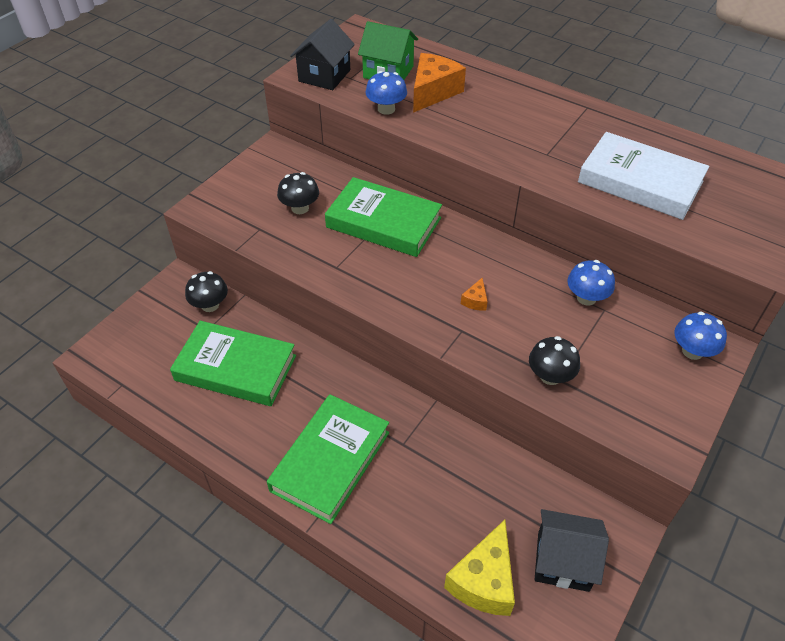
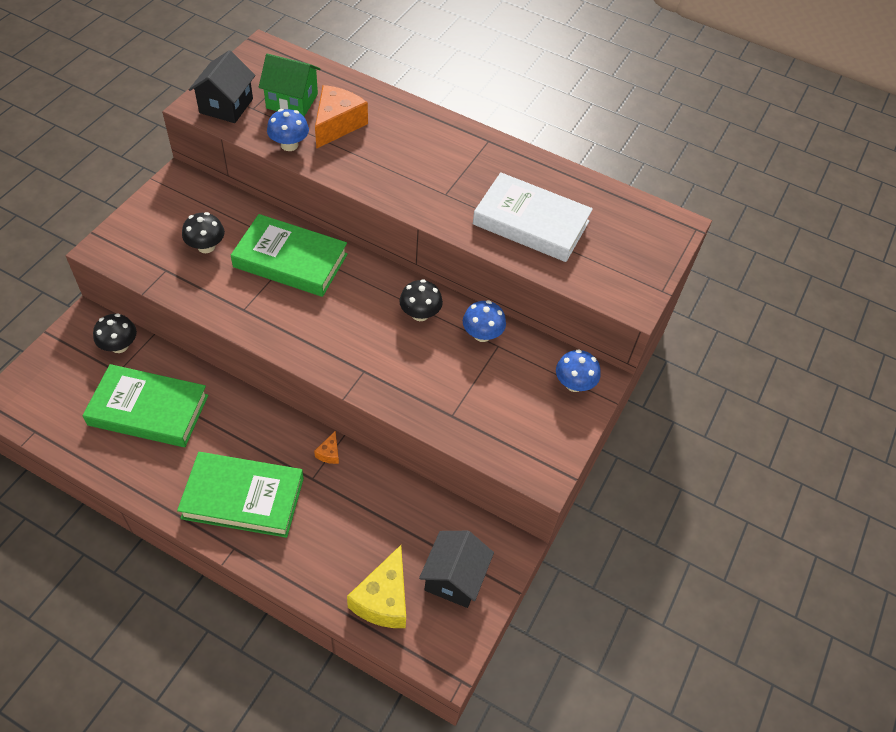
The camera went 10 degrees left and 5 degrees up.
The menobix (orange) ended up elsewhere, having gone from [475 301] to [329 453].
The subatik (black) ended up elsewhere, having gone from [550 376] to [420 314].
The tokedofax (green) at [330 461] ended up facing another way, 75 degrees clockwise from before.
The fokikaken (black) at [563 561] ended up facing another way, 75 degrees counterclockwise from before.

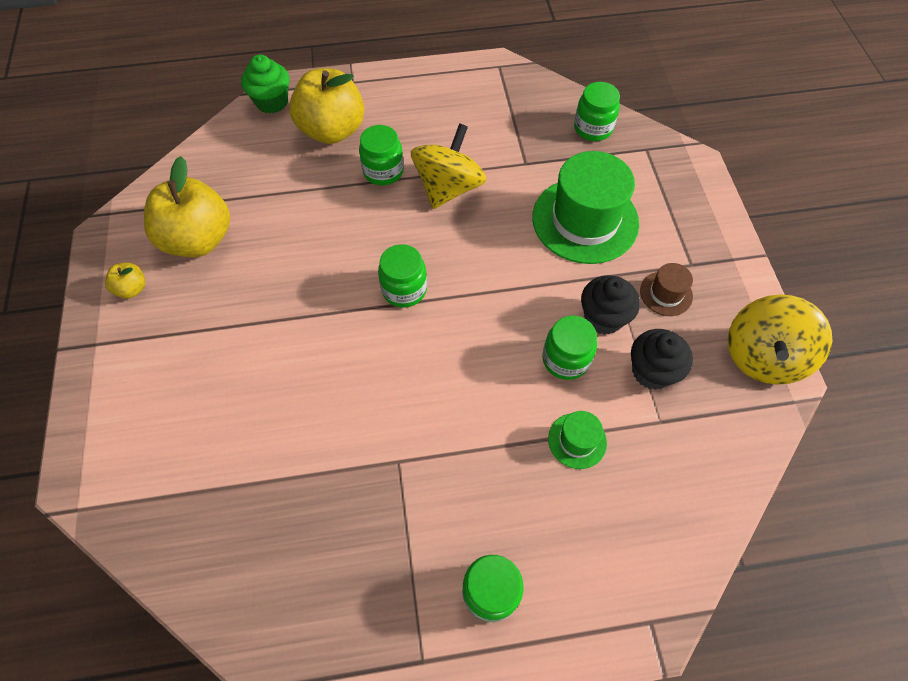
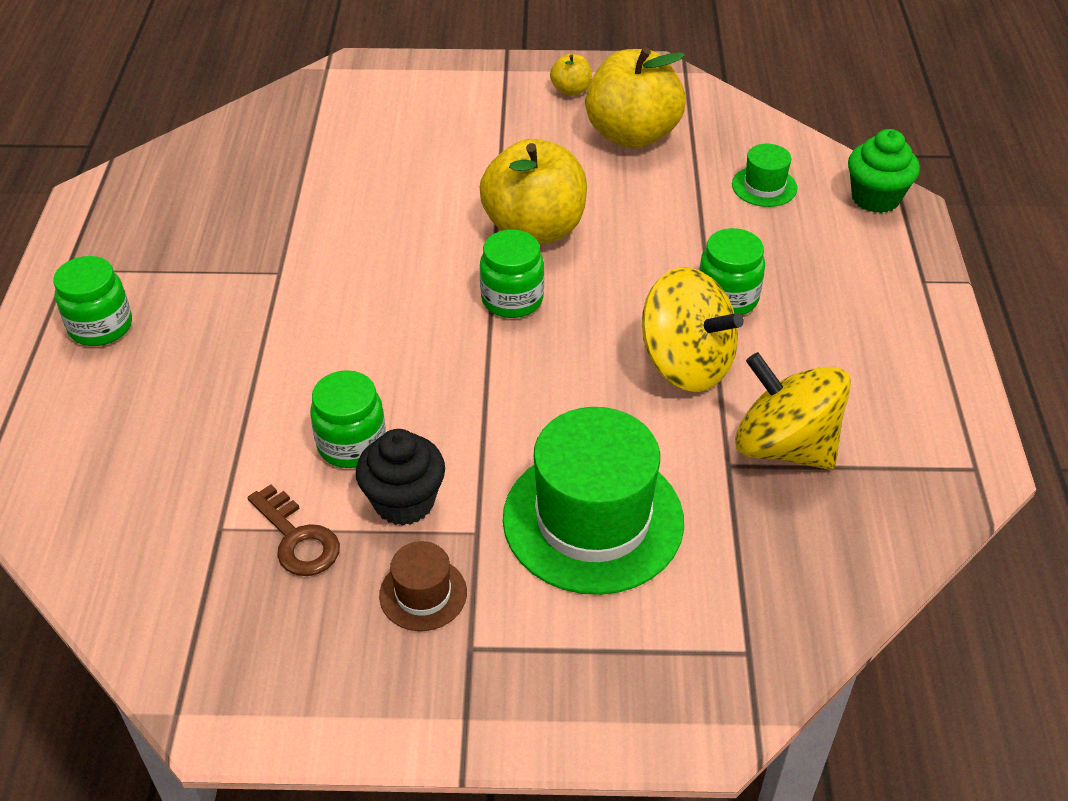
The camera went 100 degrees right and 15 degrees down.
The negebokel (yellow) ended up elsewhere, having gone from [332 130] to [534 229].
The second view lost the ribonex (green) at [593 128].
The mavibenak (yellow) ended up elsewhere, having gone from [763 356] to [784 446].
Where the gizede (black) stood at [652 371], the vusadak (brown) came to stand at [297 539].
The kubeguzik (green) ended up elsewhere, having gone from [577 440] to [764 186].

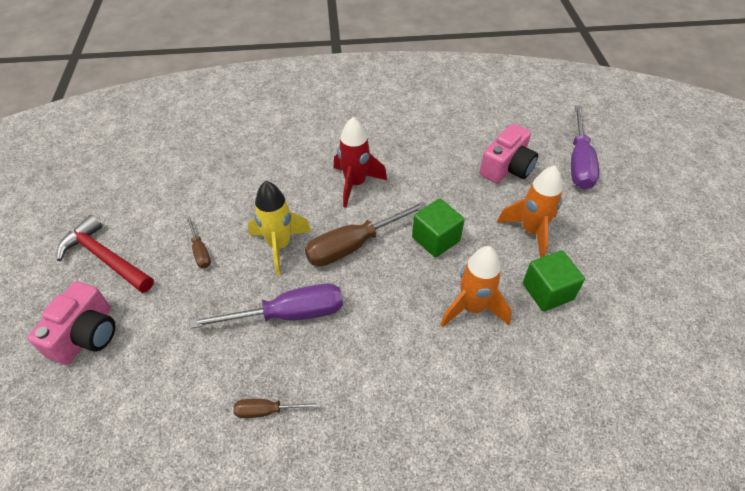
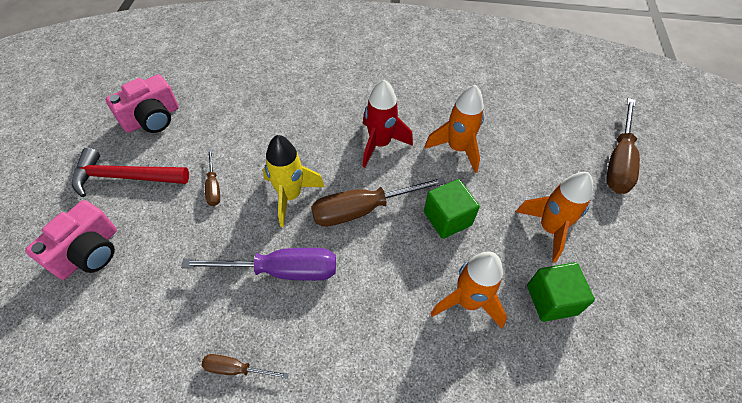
The camera went 10 degrees right and 5 degrees up.
What was the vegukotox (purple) at [579 162] turned into the vegukotox (brown) at [618 161].
The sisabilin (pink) ended up elsewhere, having gone from [507 168] to [152 118].
The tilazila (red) at [105 258] ended up facing another way, 45 degrees counterclockwise from before.
The second view gained the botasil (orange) at [457 149].

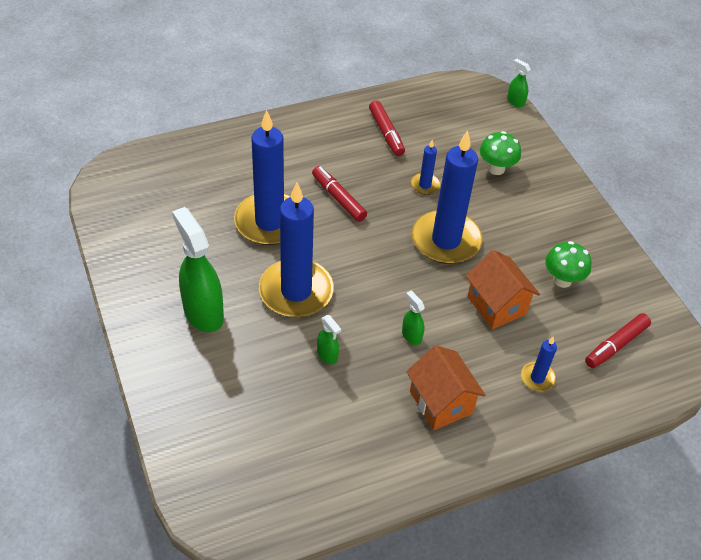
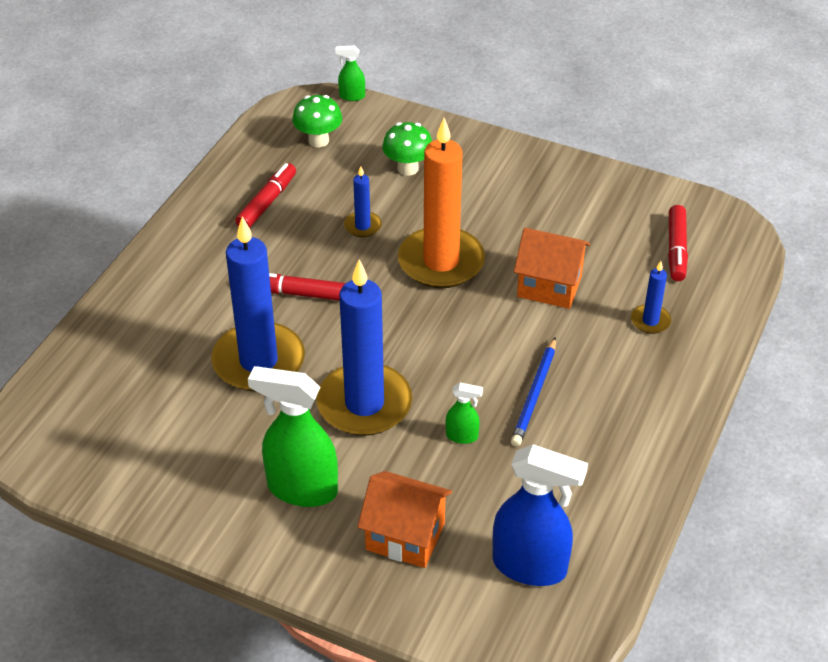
The camera went 40 degrees left and 5 degrees down.
The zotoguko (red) at [386 133] ended up facing another way, 90 degrees counterclockwise from before.
What was the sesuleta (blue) at [446 240] turned into the sesuleta (orange) at [441 262].
The subatik (green) ended up elsewhere, having gone from [562 280] to [318 140].
The second view lost the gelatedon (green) at [411 336].
The fokikaken (orange) ended up elsewhere, having gone from [441 402] to [405 536].
The second view gained the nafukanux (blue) at [535 394].
The second view gained the gelatedon (blue) at [530 566].

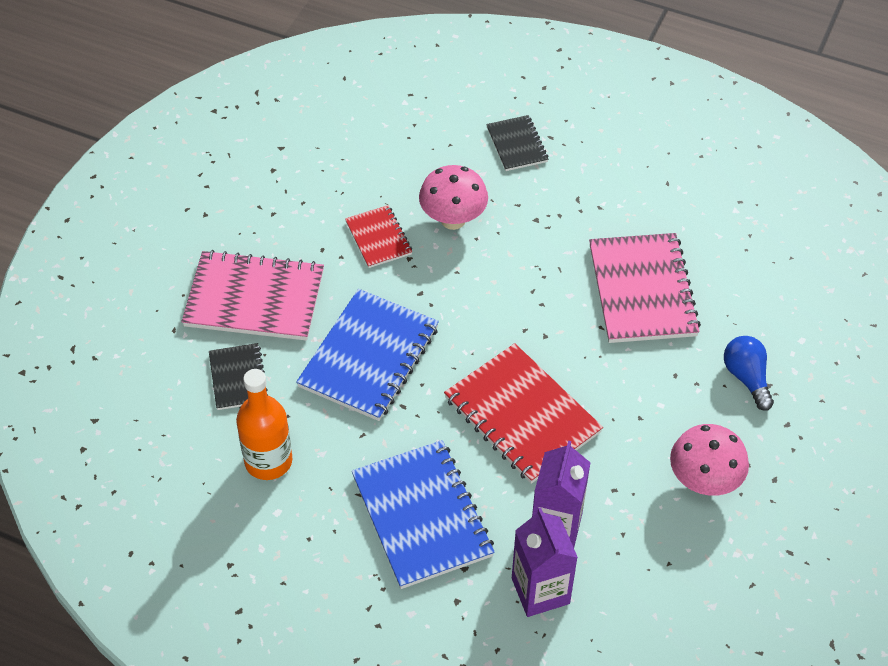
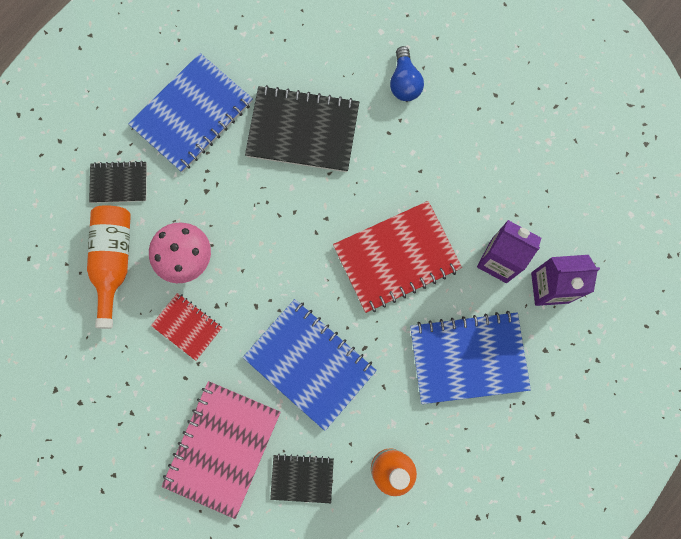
The camera went 75 degrees left and 25 degrees up.
The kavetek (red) at [378 238] ended up facing another way, 45 degrees clockwise from before.
What was the kavetek (pink) at [642 290] turned into the kavetek (black) at [303 131].
The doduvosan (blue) at [746 378] ended up facing another way, 90 degrees counterclockwise from before.
The second view lost the subatik (pink) at [703 481].
The second view gained the kavetek (blue) at [192 114].
The second view gained the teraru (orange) at [113 261].

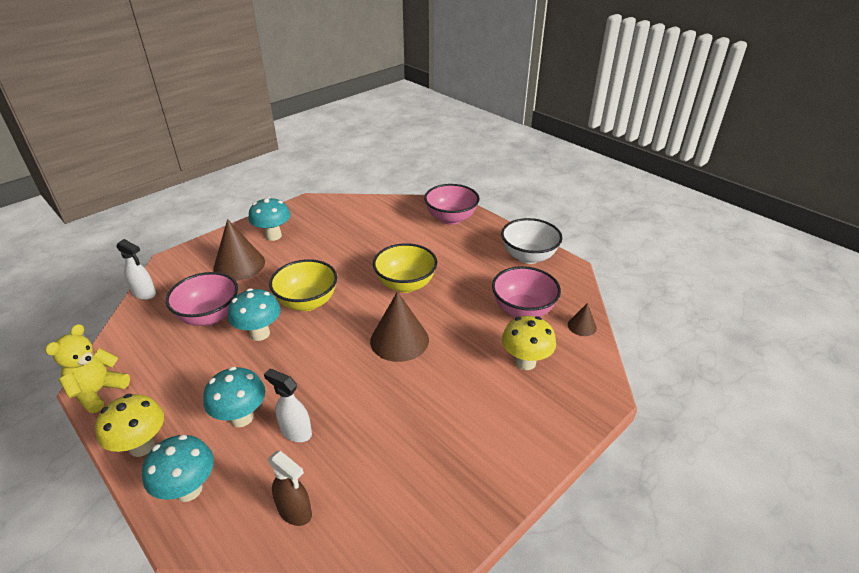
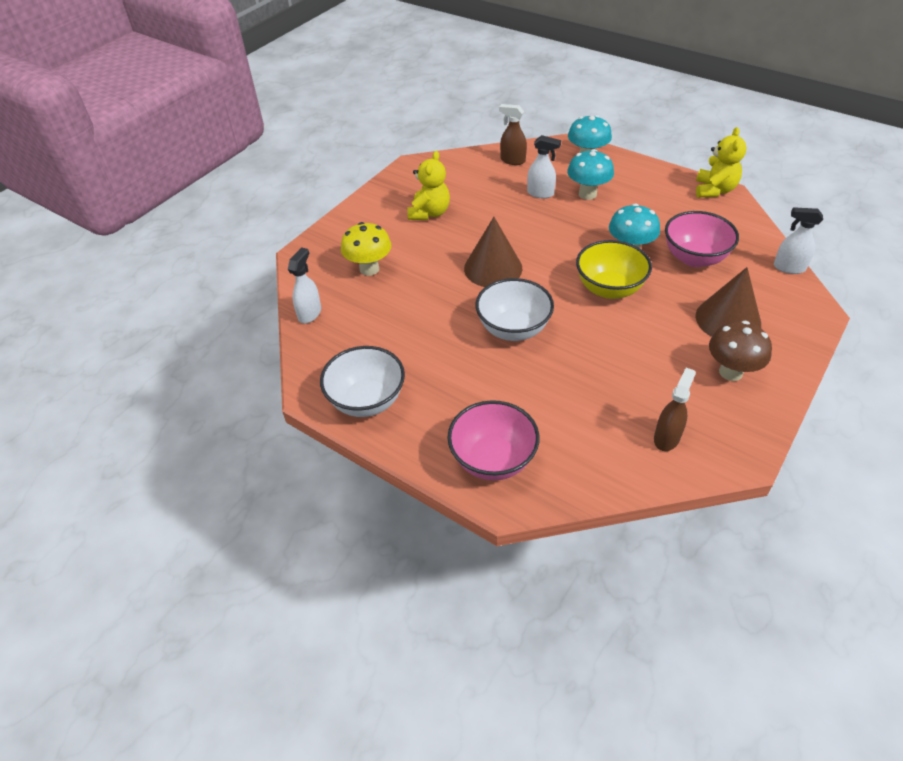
The camera went 170 degrees right and 10 degrees up.
What was the subatik (turquoise) at [273 236] turned into the subatik (brown) at [730 372].
What was the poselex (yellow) at [405 284] turned into the poselex (white) at [513 329].
The second view lost the poselex (pink) at [523 310].
Where the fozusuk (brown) stood at [582 326], the gelatedon (white) came to stand at [310 313].
The second view lost the subatik (yellow) at [142 446].
The second view gained the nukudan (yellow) at [429 213].
The second view gained the gelatedon (brown) at [667 437].

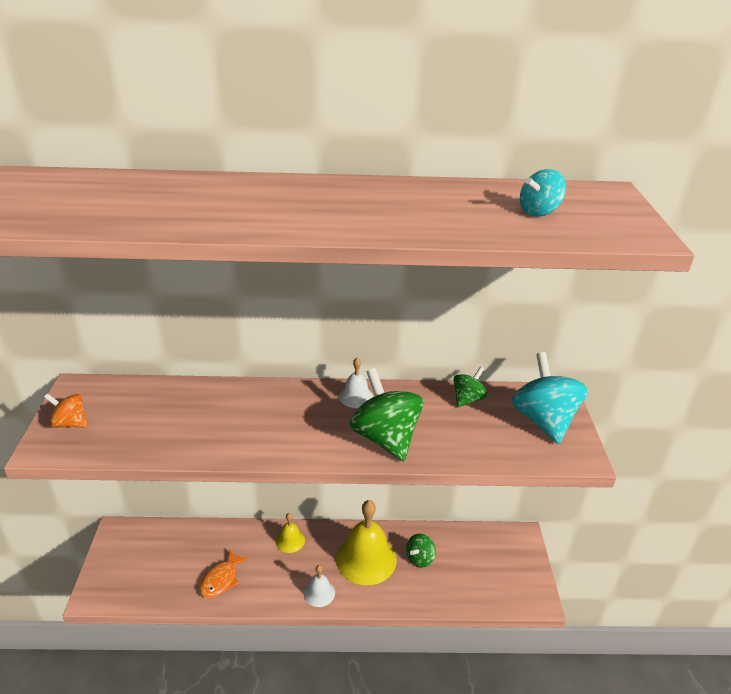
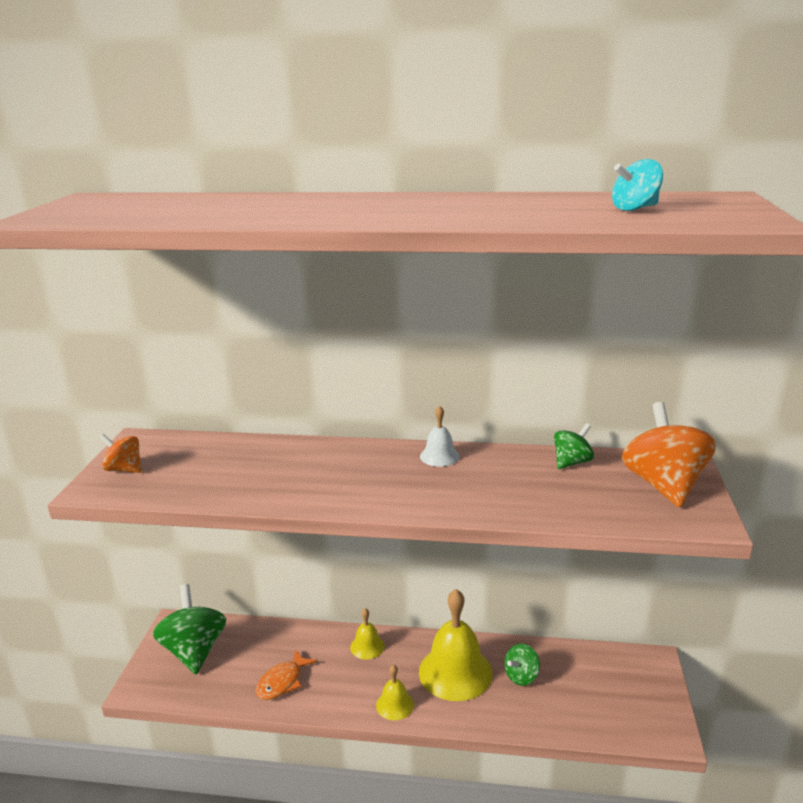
The camera went 10 degrees right and 10 degrees down.
What was the mavibenak (turquoise) at [544 420] turned into the mavibenak (orange) at [664 485].
The mavibenak (green) ended up elsewhere, having gone from [385 438] to [194 651].
What was the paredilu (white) at [319 593] turned into the paredilu (yellow) at [395 705].

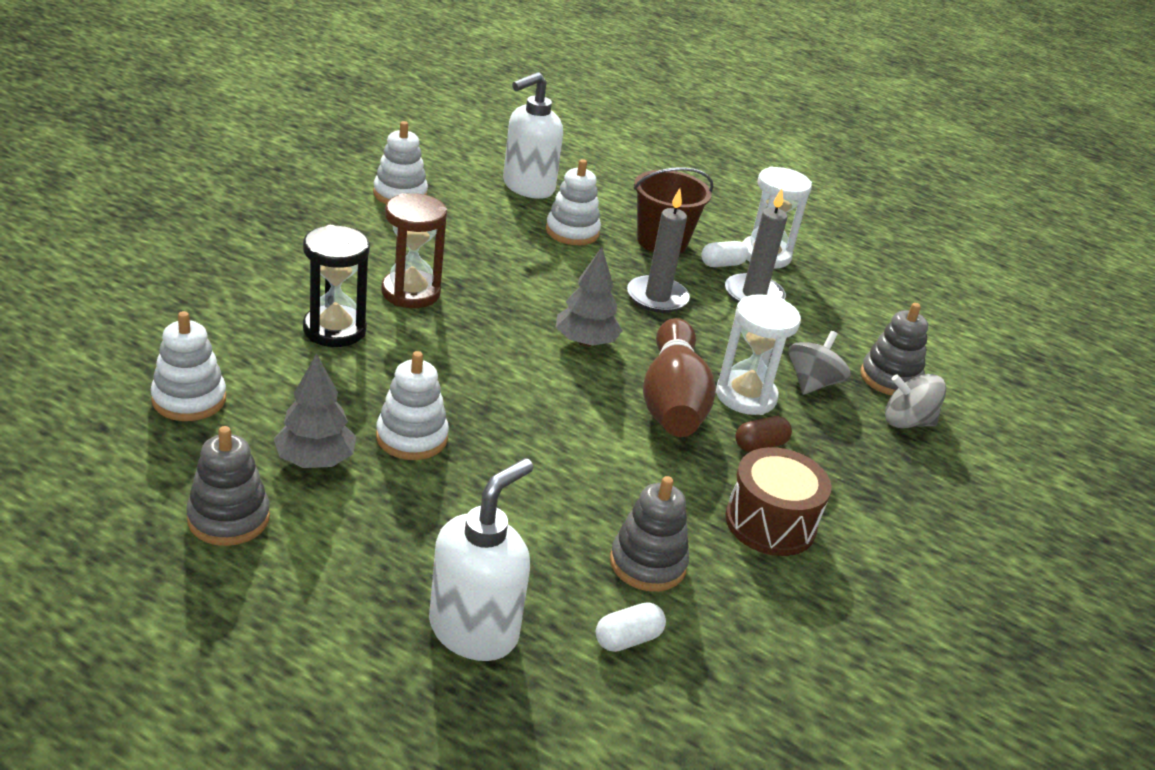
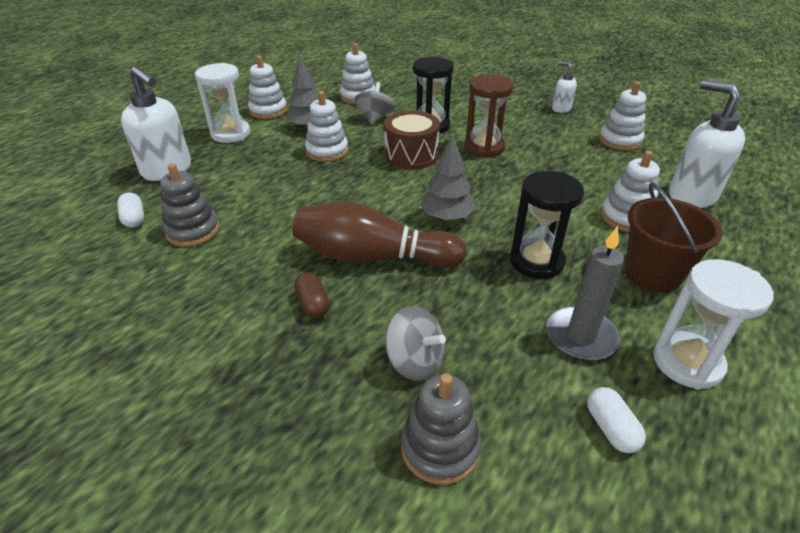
The camera went 100 degrees right and 5 degrees up.
Where the sesuleta (grey) stood at [657 297], the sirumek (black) came to stand at [536 261].
The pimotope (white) ended up elsewhere, having gone from [722 264] to [610 428].
The sirumek (white) ended up elsewhere, having gone from [746 396] to [231 134].
The mavibenak (grey) ended up elsewhere, having gone from [907 422] to [375 118].
What was the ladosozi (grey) at [228 518] turned into the ladosozi (white) at [268 111].
The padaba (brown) ended up elsewhere, having gone from [770 523] to [411 155].
The second view gained the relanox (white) at [561 109].

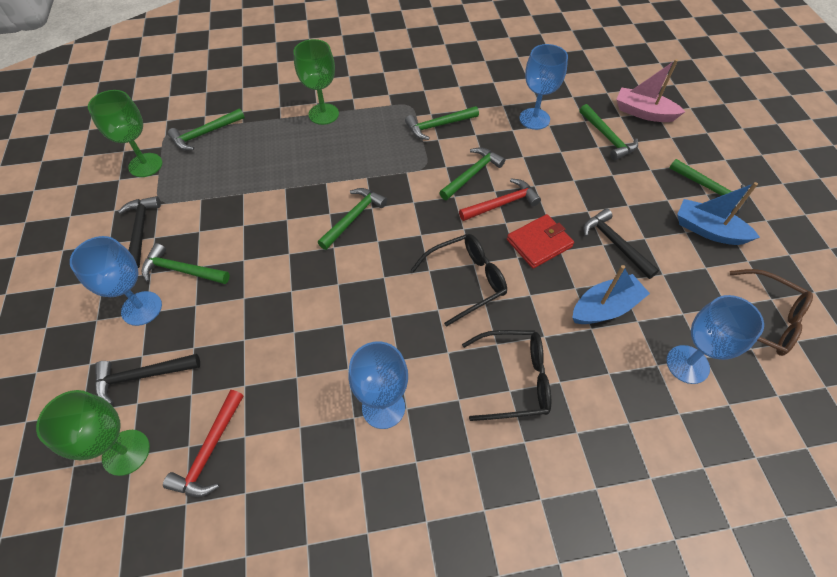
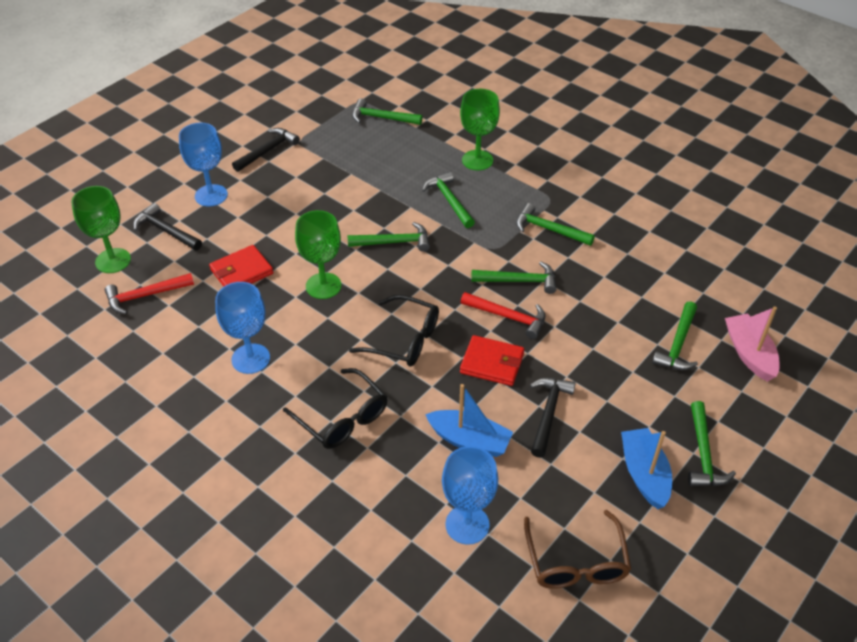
The camera went 50 degrees right and 10 degrees down.
The second view lost the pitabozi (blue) at [534 119].
The pitabozi (green) ended up elsewhere, having gone from [145 165] to [323 286].
The tilazila (green) ended up elsewhere, having gone from [182 270] to [449 200].
The second view gained the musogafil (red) at [241 271].

